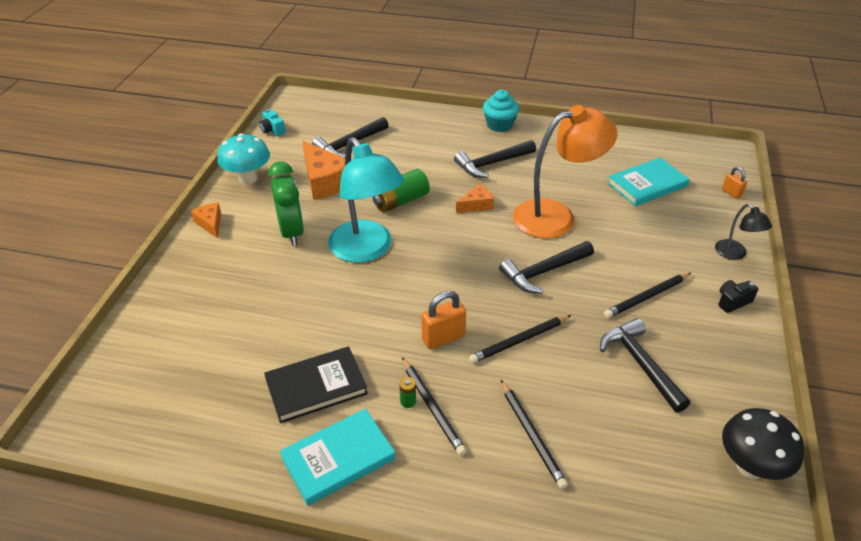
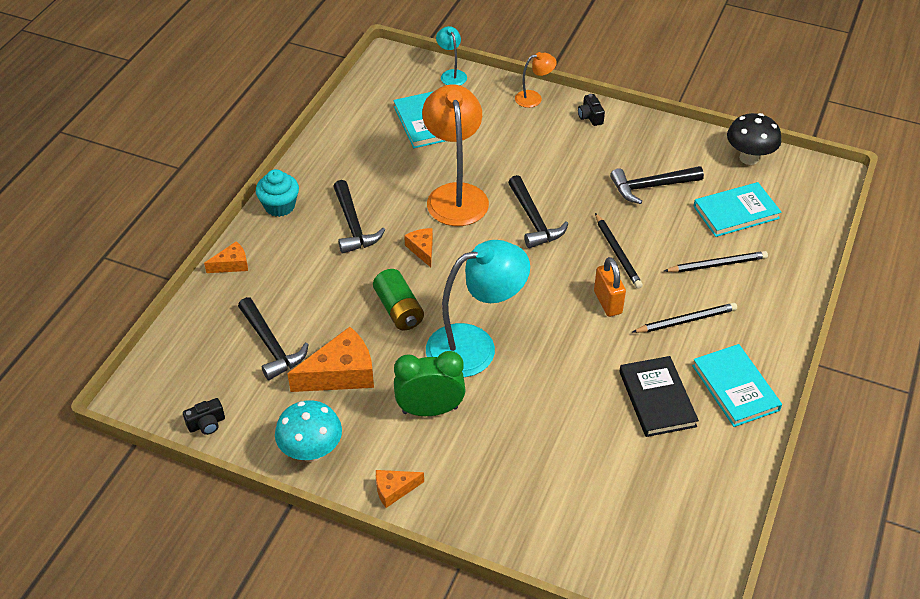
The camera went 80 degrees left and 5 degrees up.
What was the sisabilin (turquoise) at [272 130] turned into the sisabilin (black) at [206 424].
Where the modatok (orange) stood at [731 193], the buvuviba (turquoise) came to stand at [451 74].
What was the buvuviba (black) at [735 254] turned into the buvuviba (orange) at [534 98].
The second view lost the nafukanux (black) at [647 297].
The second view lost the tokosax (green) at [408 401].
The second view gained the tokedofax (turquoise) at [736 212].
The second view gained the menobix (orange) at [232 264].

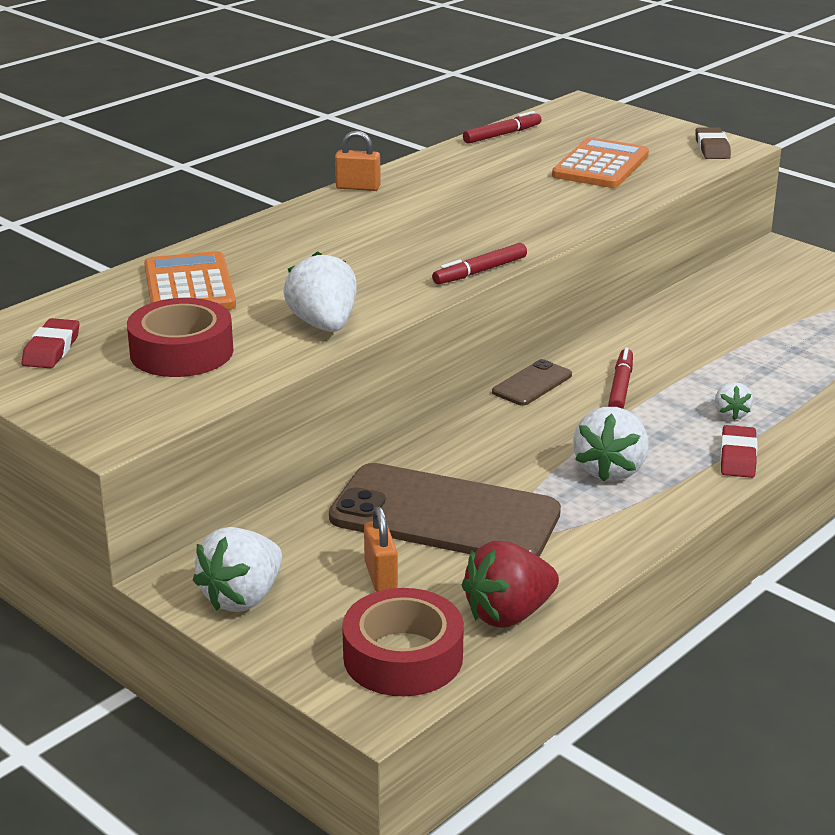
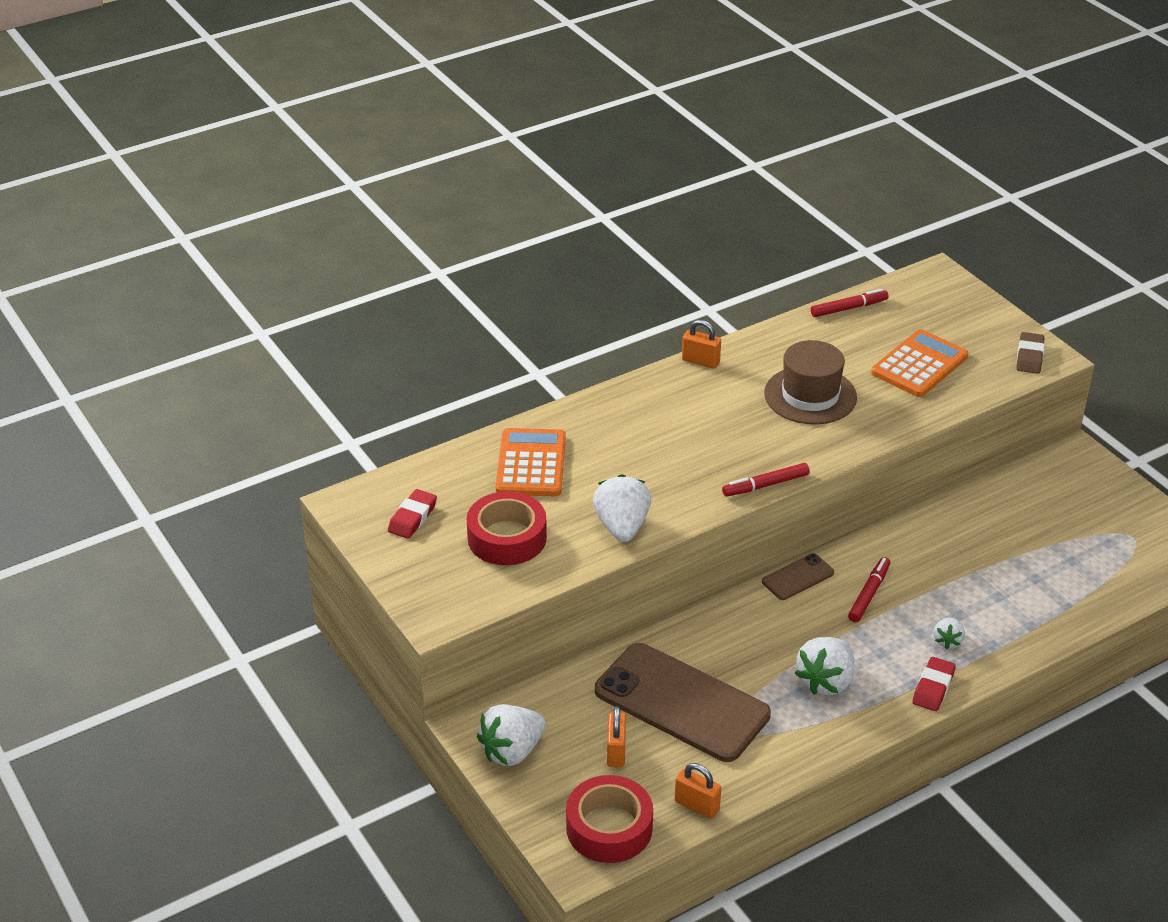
The camera went 15 degrees right and 10 degrees up.
Where the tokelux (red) stood at [508 614], the modatok (orange) came to stand at [697 805].
The second view gained the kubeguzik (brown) at [810 395].

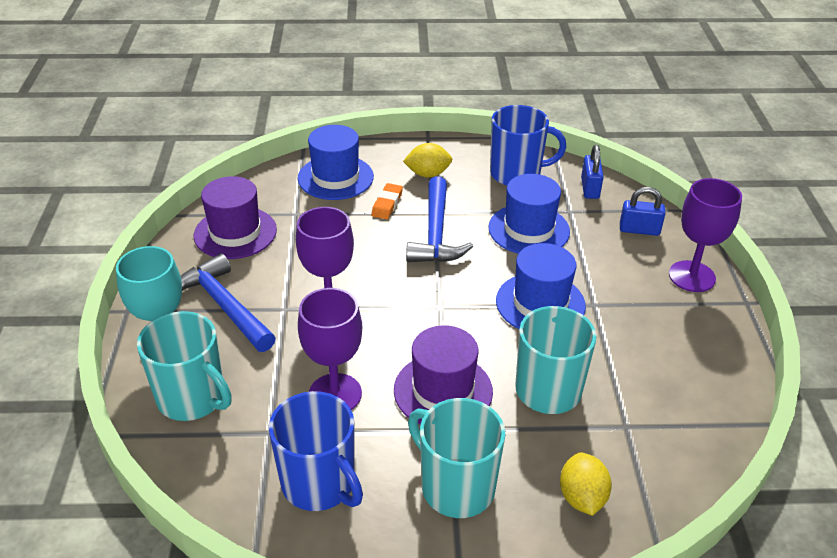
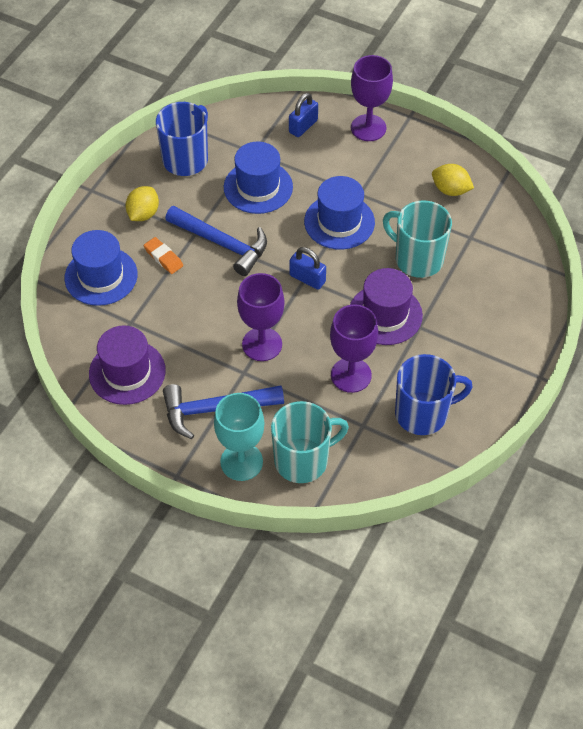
The camera went 60 degrees left and 15 degrees up.
The modatok (blue) ended up elsewhere, having gone from [590 188] to [307 278].
The second view lost the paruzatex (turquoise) at [456 486].
The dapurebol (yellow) ended up elsewhere, having gone from [582 497] to [450 190].

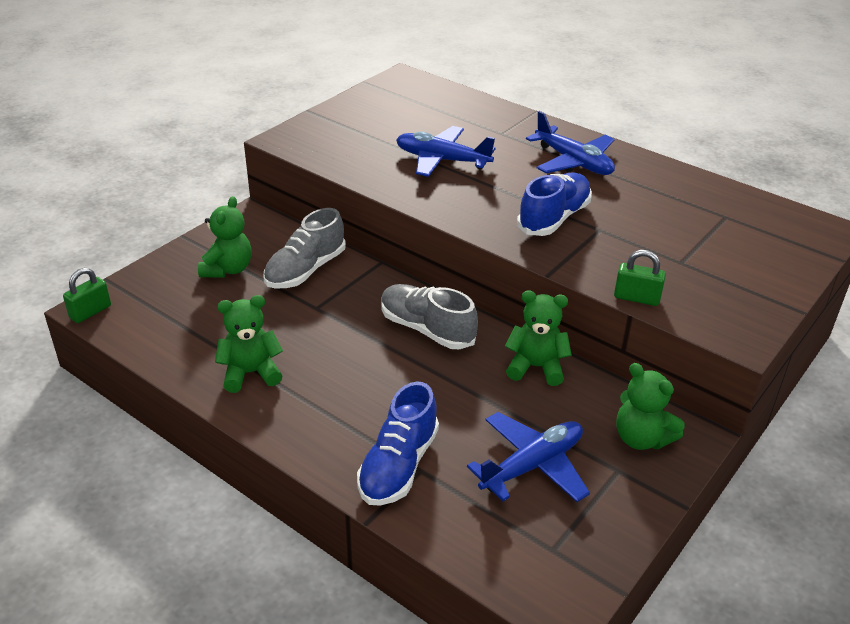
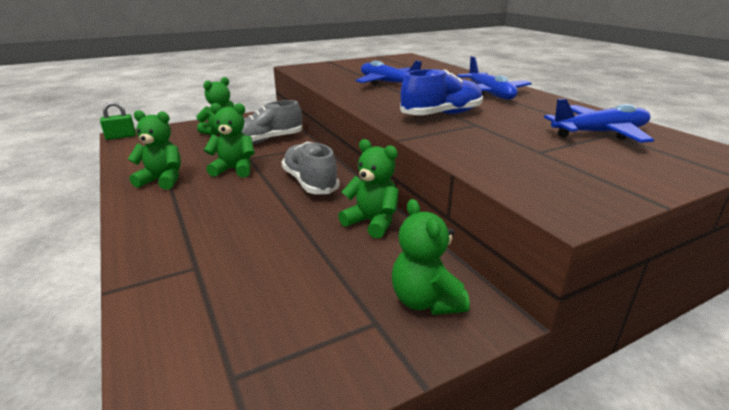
The camera went 25 degrees right and 10 degrees down.
The second view lost the modatok (green) at [636 298].
The second view lost the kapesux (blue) at [398 465].
The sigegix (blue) ended up elsewhere, having gone from [532 466] to [599 133].
The second view gained the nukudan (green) at [234 169].

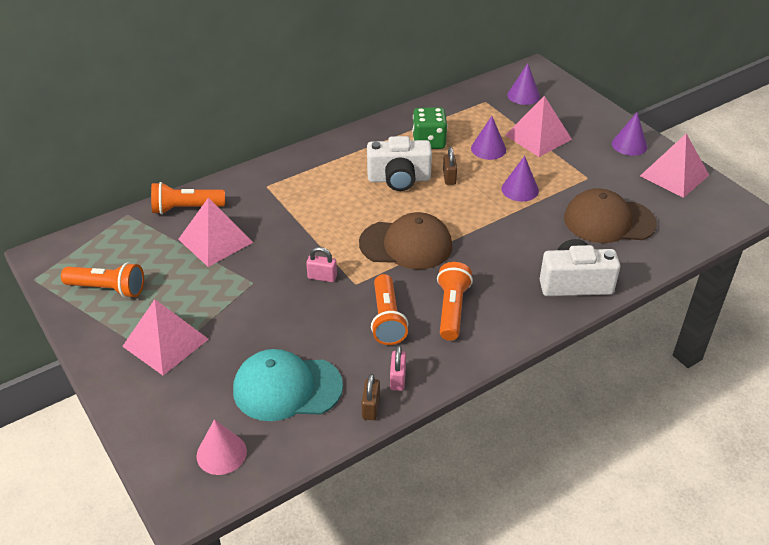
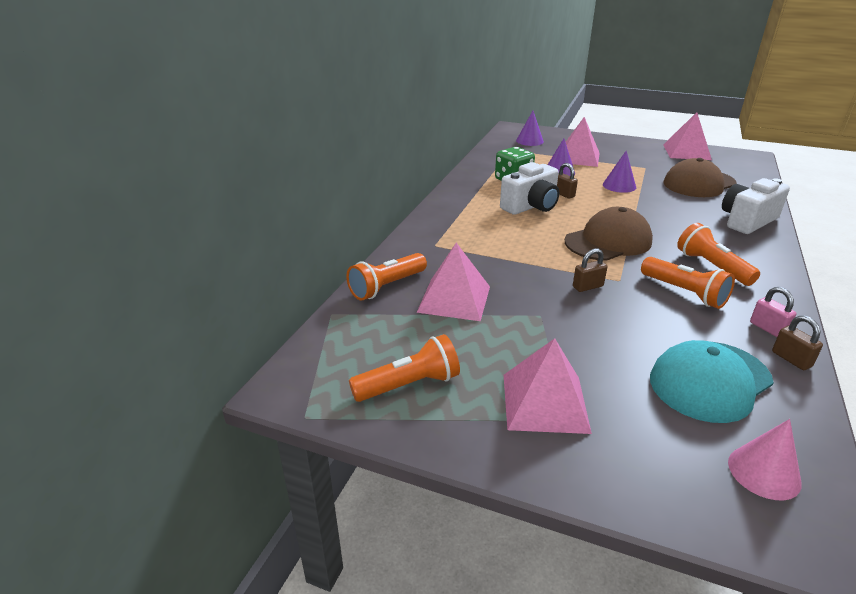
The camera went 35 degrees left and 10 degrees down.
The second view lost the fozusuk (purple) at [629 145].
What was the modatok (pink) at [322 277] turned into the modatok (brown) at [587 286].

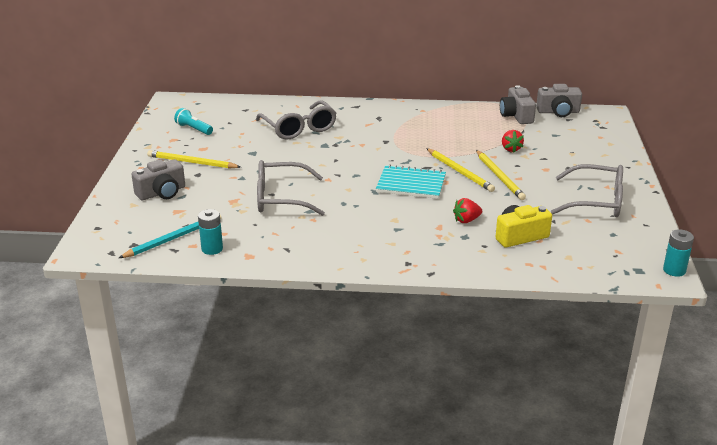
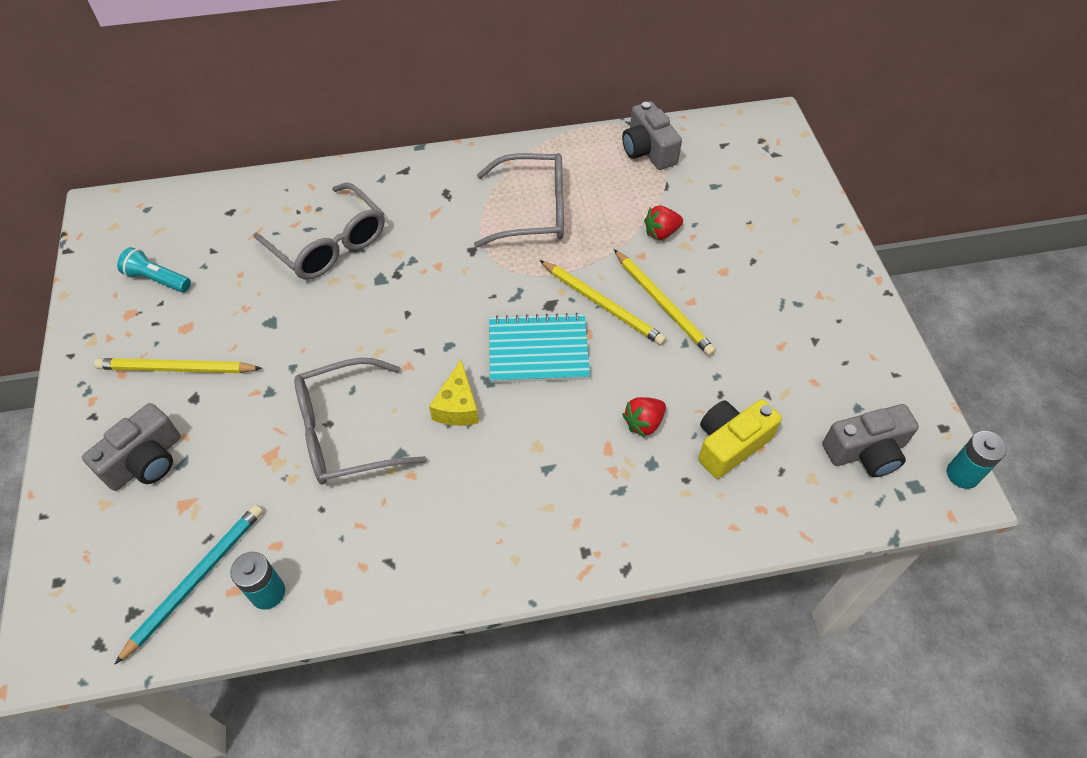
The camera went 15 degrees left and 25 degrees up.
The sisabilin (grey) ended up elsewhere, having gone from [558 112] to [866 451].
The tokelux (red) at [511 149] ended up facing another way, 90 degrees clockwise from before.
The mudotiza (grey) ended up elsewhere, having gone from [595 201] to [532 211].
The second view gained the menobix (yellow) at [457 406].

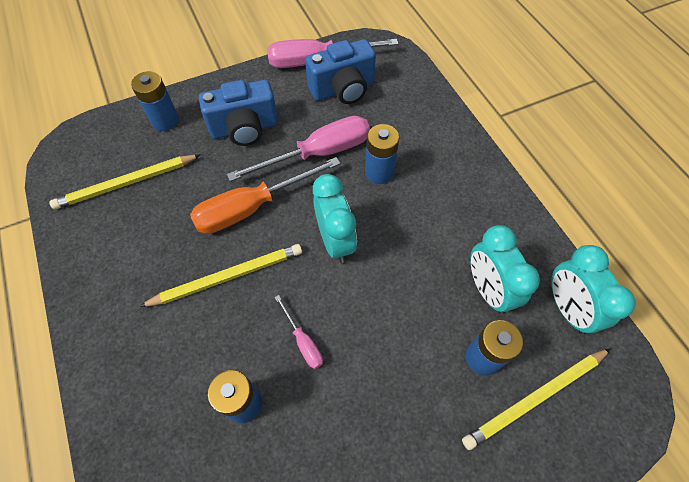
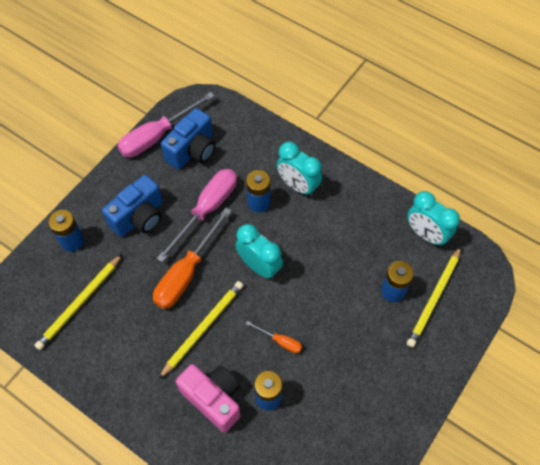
The camera went 30 degrees left and 0 degrees up.
The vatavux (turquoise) ended up elsewhere, having gone from [488 289] to [298 186].
What was the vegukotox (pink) at [303 341] turned into the vegukotox (orange) at [280 341].
The second view gained the sisabilin (pink) at [214 399].

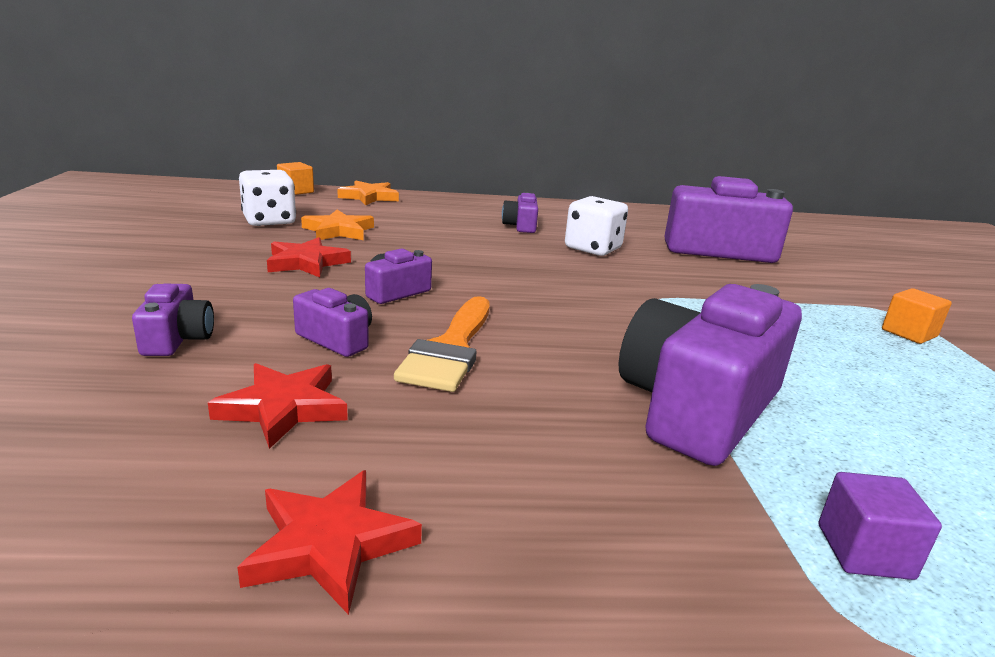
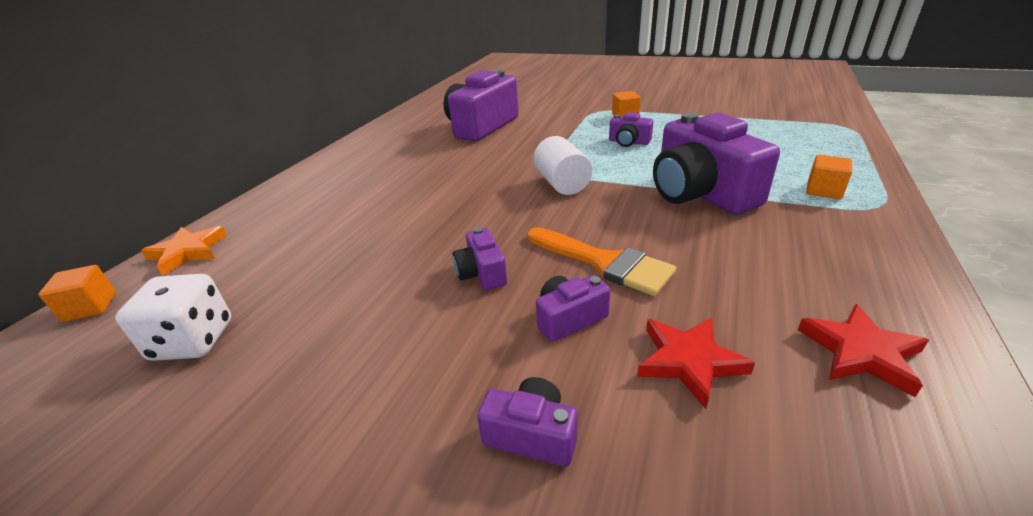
The camera went 60 degrees left and 10 degrees up.
The sisabilin (purple) ended up elsewhere, having gone from [521 226] to [628 142].
The second view lost the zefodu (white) at [593 249].
The second view lost the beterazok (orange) at [338 231].
The second view lost the beterazok (red) at [306 263].
What was the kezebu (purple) at [864 551] turned into the kezebu (orange) at [824 190].
The second view gained the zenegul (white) at [562 184].

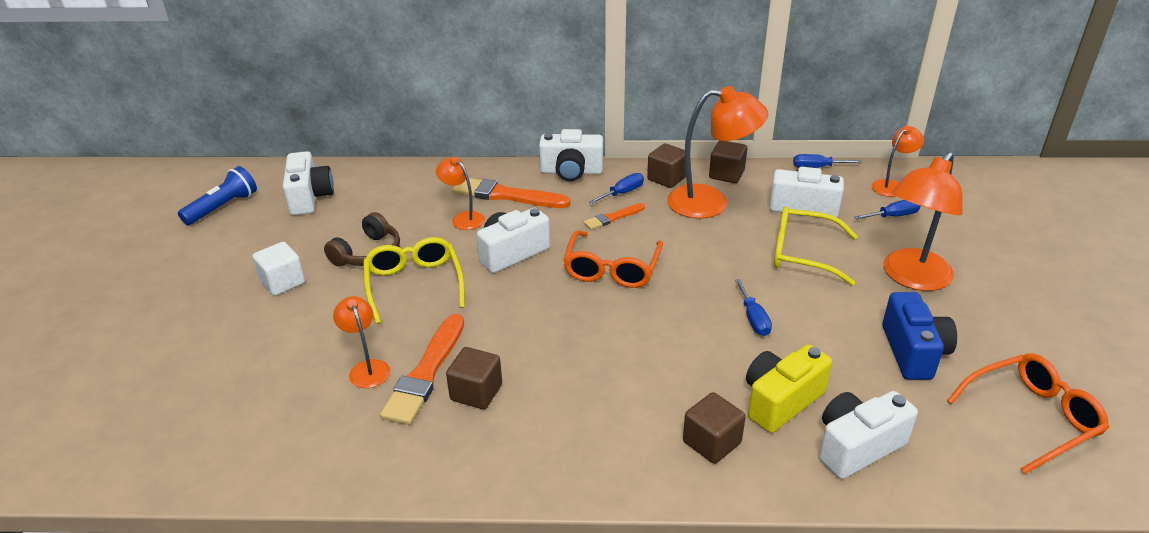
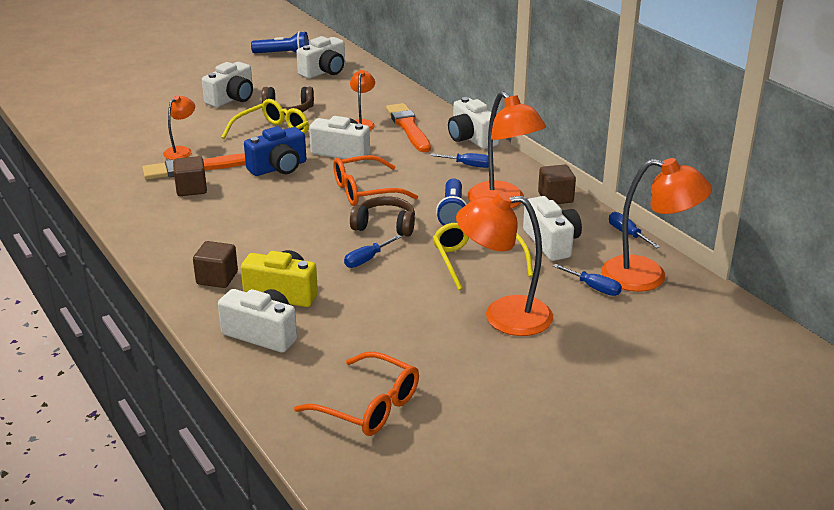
The camera went 55 degrees right and 5 degrees down.
The size of the buvuviba (orange) at [891 186] changed by a factor of 1.87.
The second view lost the kezebu (brown) at [667 178].
The second view lost the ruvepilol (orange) at [613 218].
Where the kezebu (white) stood at [282 282], the sisabilin (white) came to stand at [232 99].
The sisabilin (blue) ended up elsewhere, having gone from [913 352] to [278 168].
The second view gained the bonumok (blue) at [452 213].
The second view gained the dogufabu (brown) at [385 226].

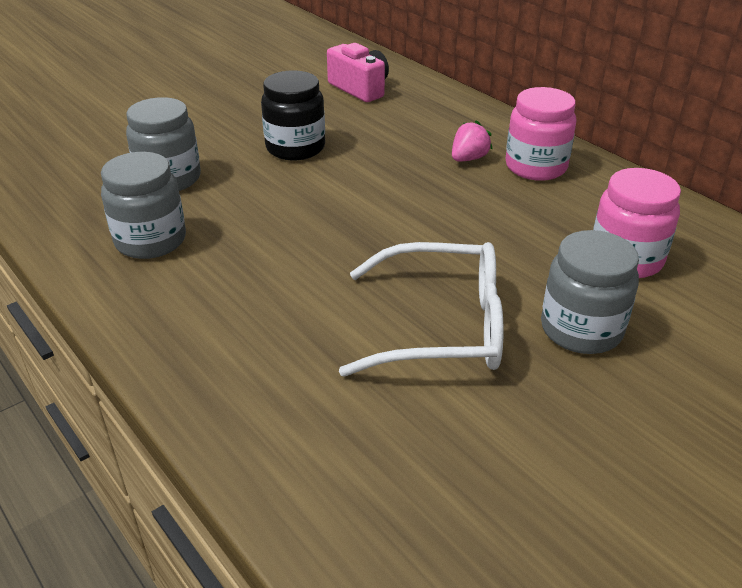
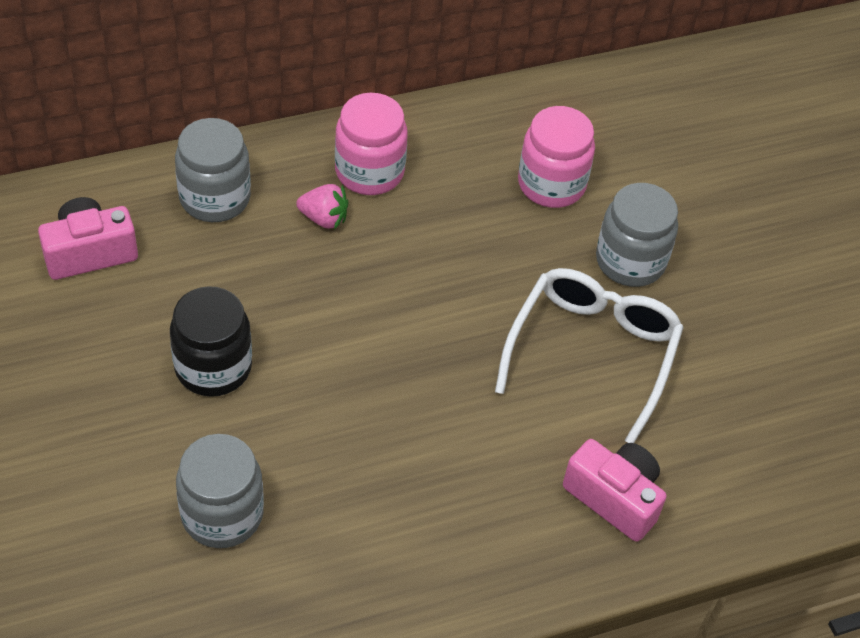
The camera went 75 degrees left and 15 degrees up.
The tokelux (pink) at [468 158] ended up facing another way, 135 degrees clockwise from before.
The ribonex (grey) ended up elsewhere, having gone from [151 241] to [215 198].
The second view gained the sisabilin (pink) at [614 498].

